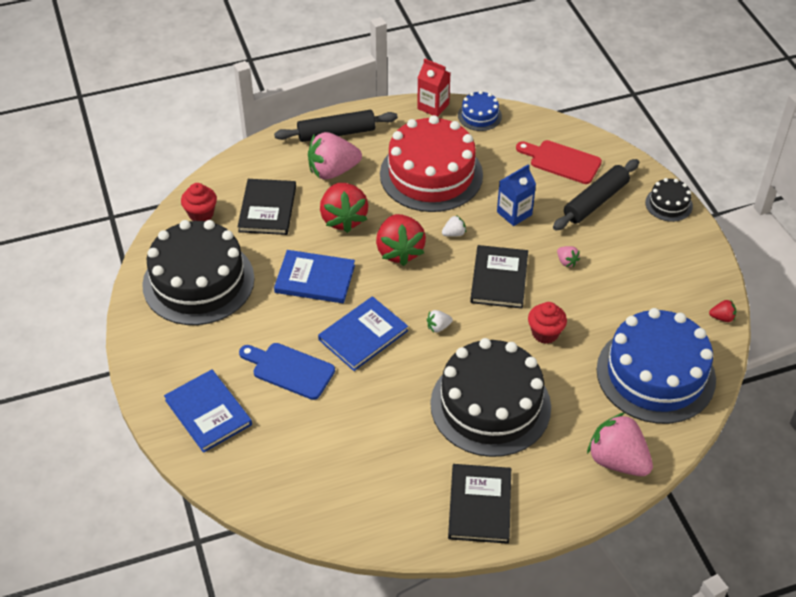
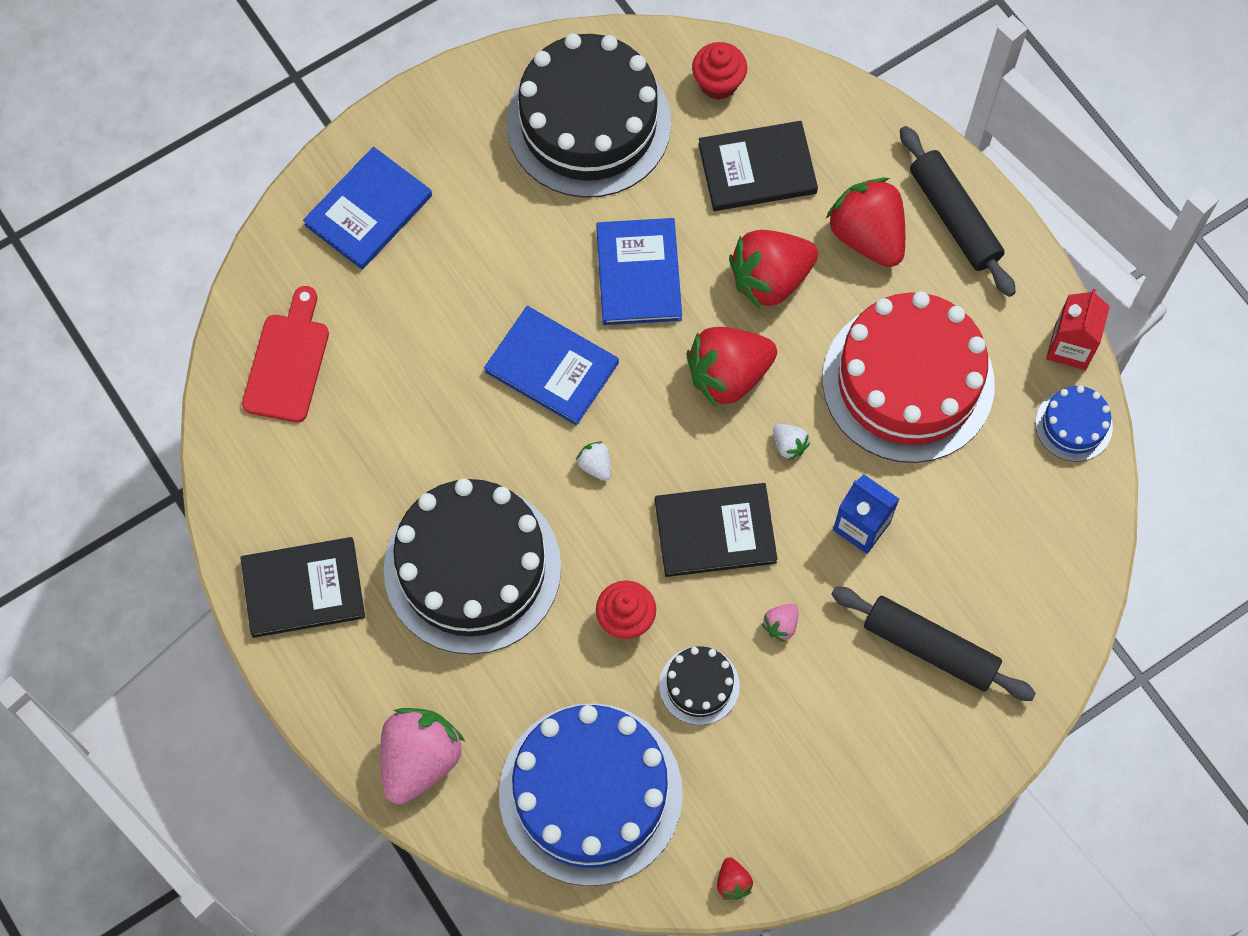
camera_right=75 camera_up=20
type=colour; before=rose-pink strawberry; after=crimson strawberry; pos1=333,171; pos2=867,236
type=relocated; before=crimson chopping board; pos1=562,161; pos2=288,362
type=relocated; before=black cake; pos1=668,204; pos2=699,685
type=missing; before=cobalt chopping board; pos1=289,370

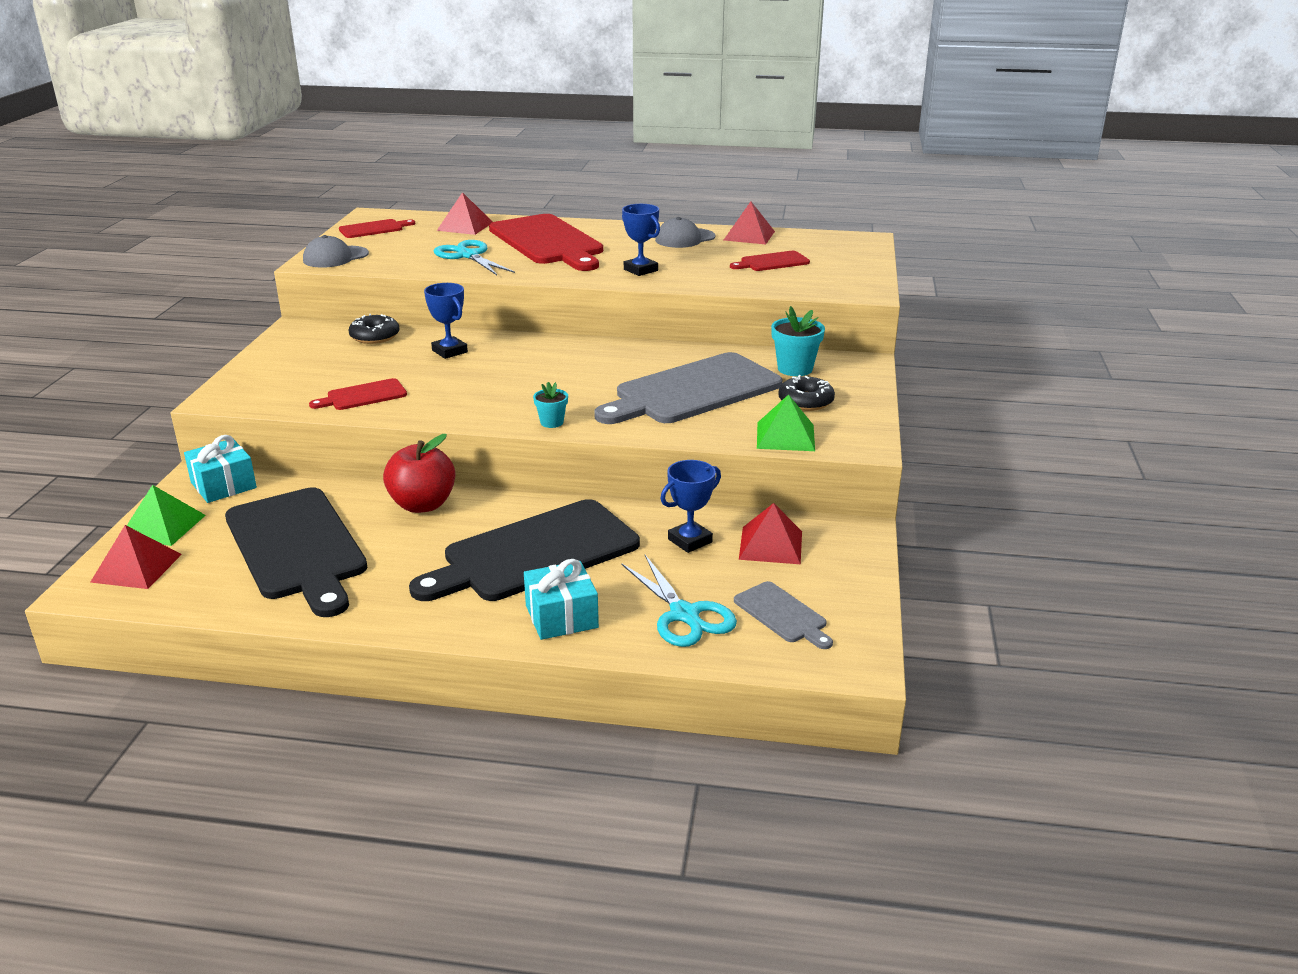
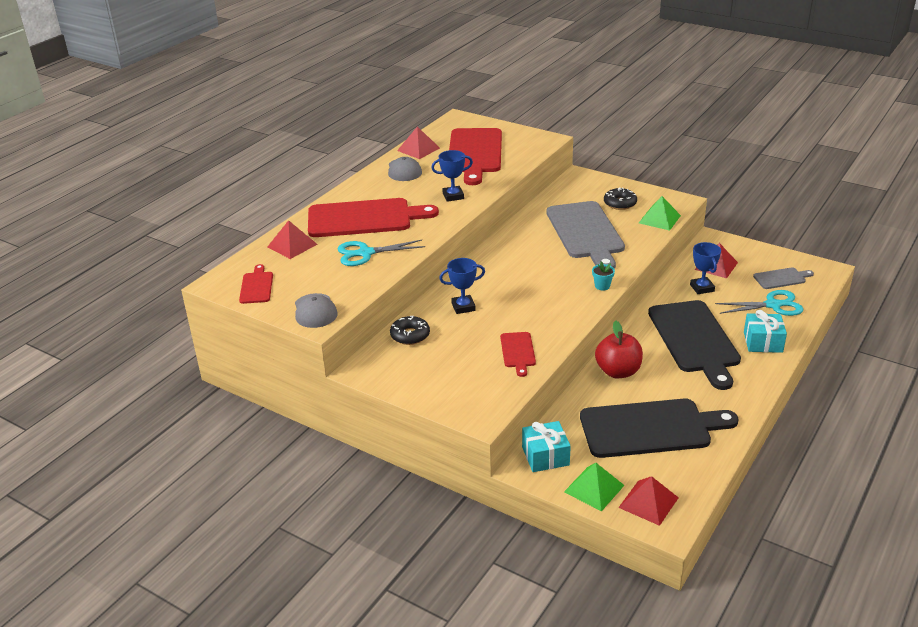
camera_right=-65 camera_up=5
type=size; before=crimson chopping board; pos1=772,262; pos2=475,153; scale=2.15
type=missing; before=teal plant pot; pos1=795,369

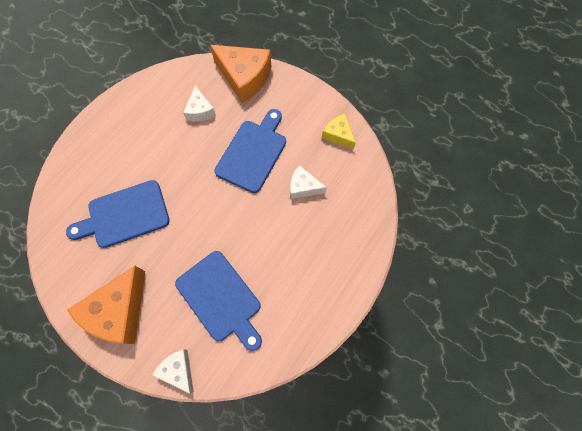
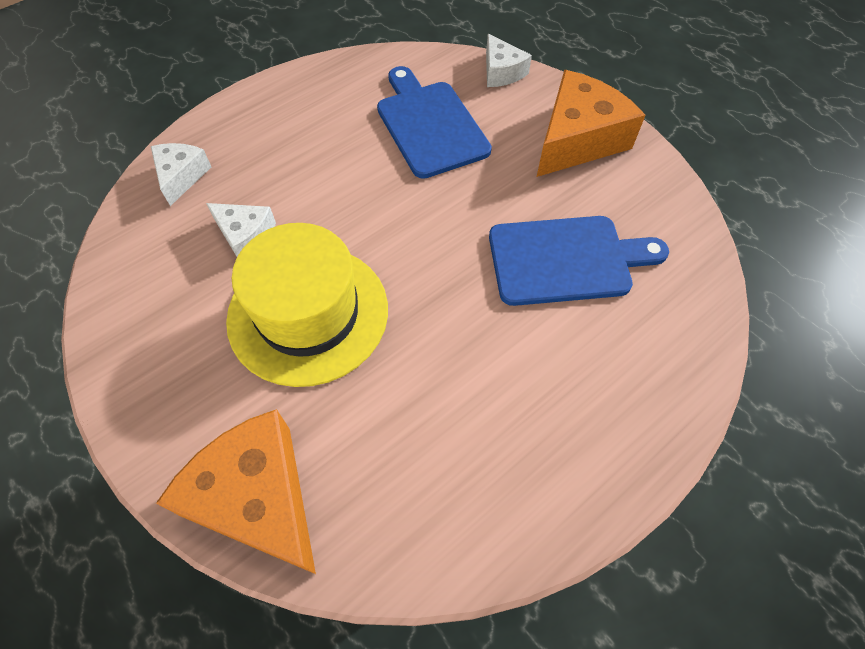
camera_right=-165 camera_up=-10
type=relocated; before=white piece of cheese; pos1=200,110; pos2=181,176
type=exchanged; before=cobalt chopping board; after=yellow tall hat; pos1=253,153; pos2=308,313
type=missing; before=yellow piece of cheese; pos1=338,135

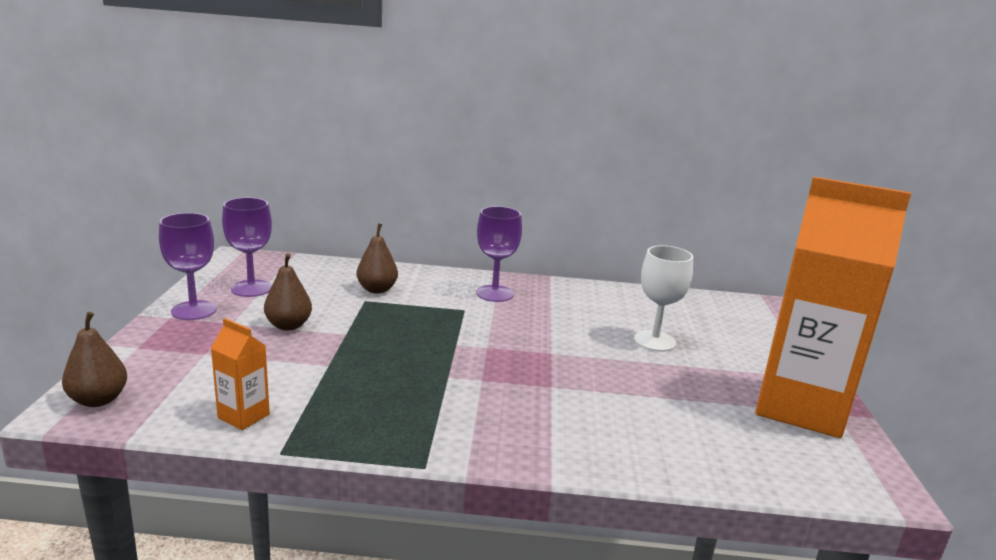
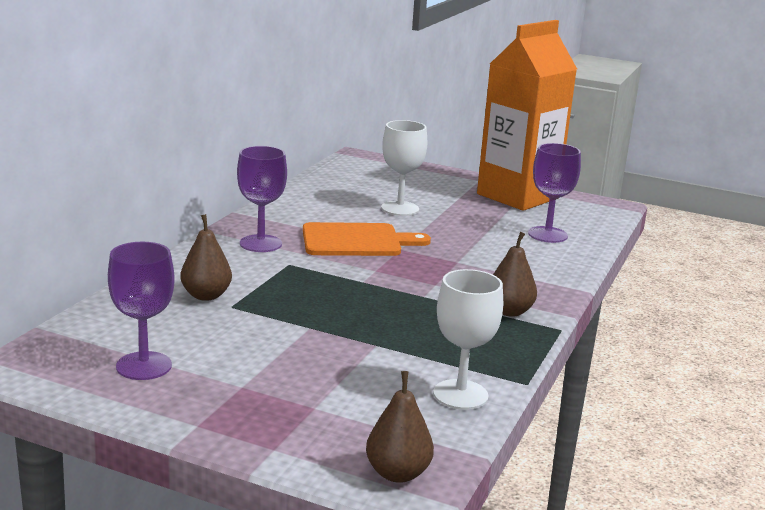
camera_right=-70 camera_up=0
type=relocated; before=royal purple wine glass; pos1=194,310; pos2=547,235
type=relocated; before=russet toy pear; pos1=288,326; pos2=509,311
type=exchanged; before=orange juice carton; after=white wine glass; pos1=243,416; pos2=460,395
type=appeared; after=orange chopping board; pos2=356,241

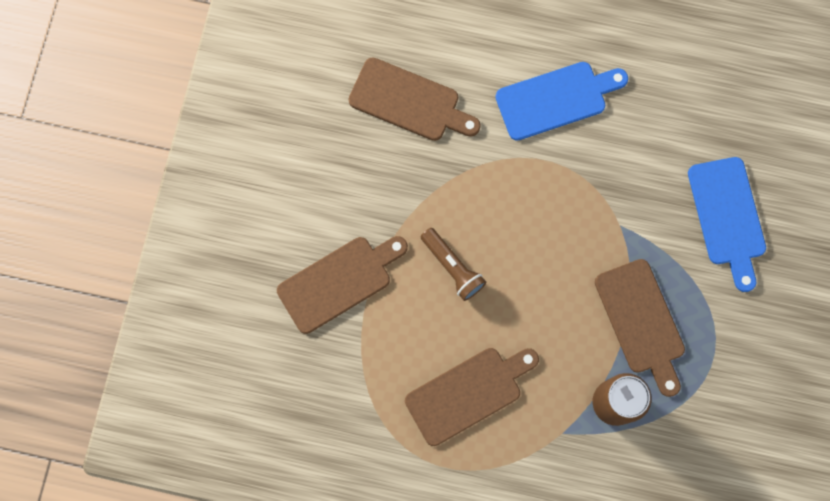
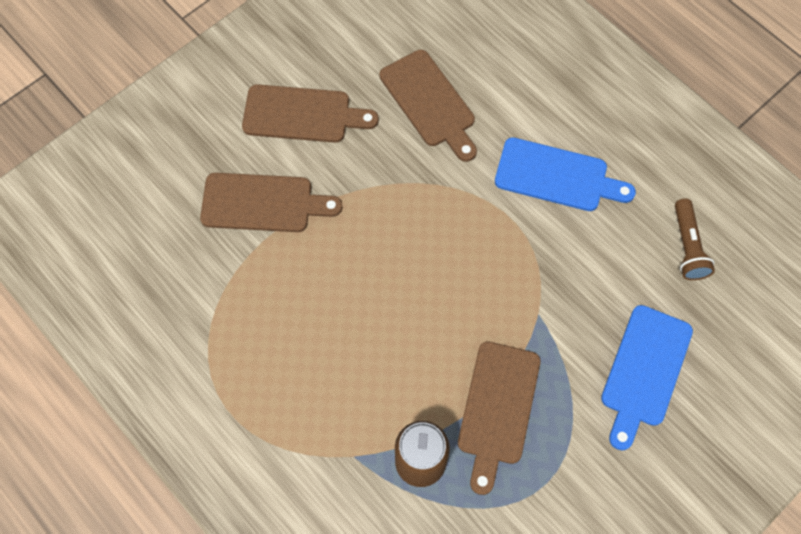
camera_right=35 camera_up=-10
type=relocated; before=russet flashlight; pos1=452,267; pos2=687,246
type=relocated; before=russet chopping board; pos1=468,393; pos2=302,114

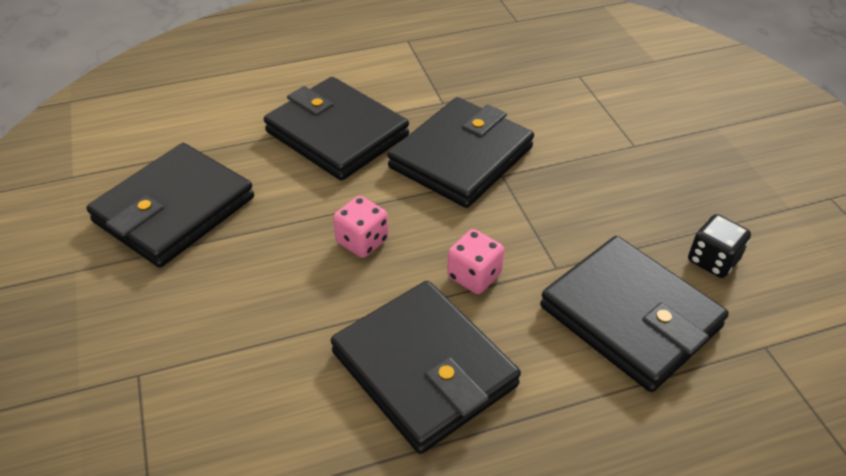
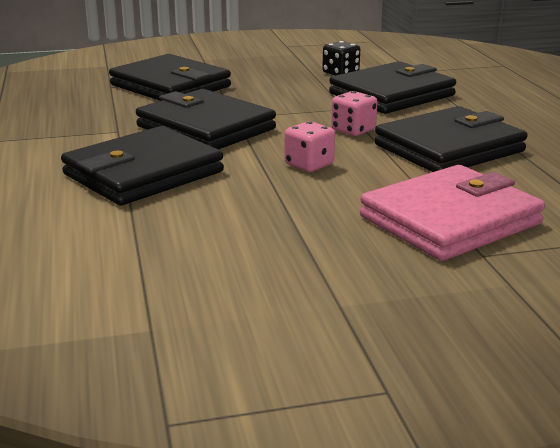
camera_right=-85 camera_up=-20
type=relocated; before=black wallet; pos1=174,210; pos2=170,86
type=appeared; after=rose-pink wallet; pos2=450,220

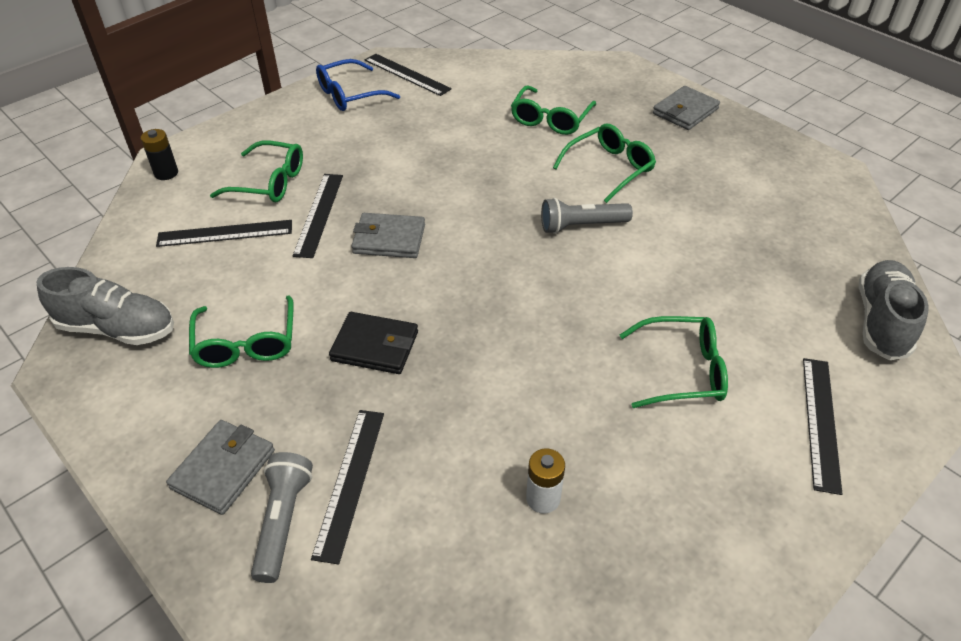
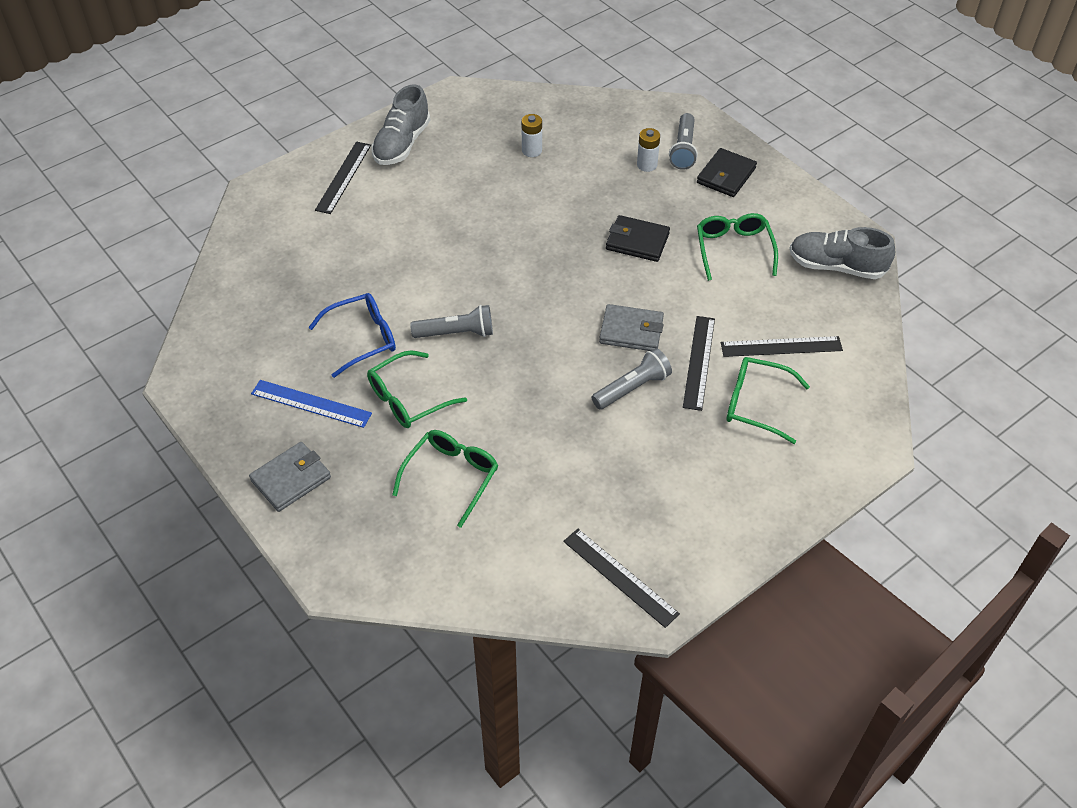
camera_right=-175 camera_up=5
type=relocated; before=cobalt spectacles; pos1=350,95; pos2=362,338
type=missing; before=black AA battery; pos1=166,173
type=relocated; before=gray sneaker; pos1=881,321; pos2=402,144
type=missing; before=leaf-green spectacles; pos1=682,371
type=exchanged; before=black straightedge; after=white AA battery; pos1=350,482; pos2=647,165
type=colour; before=gray wallet; after=black wallet; pos1=223,469; pos2=726,175
type=appeared; after=gray flashlight; pos2=632,388
type=appeared; after=cobalt straightedge; pos2=311,403

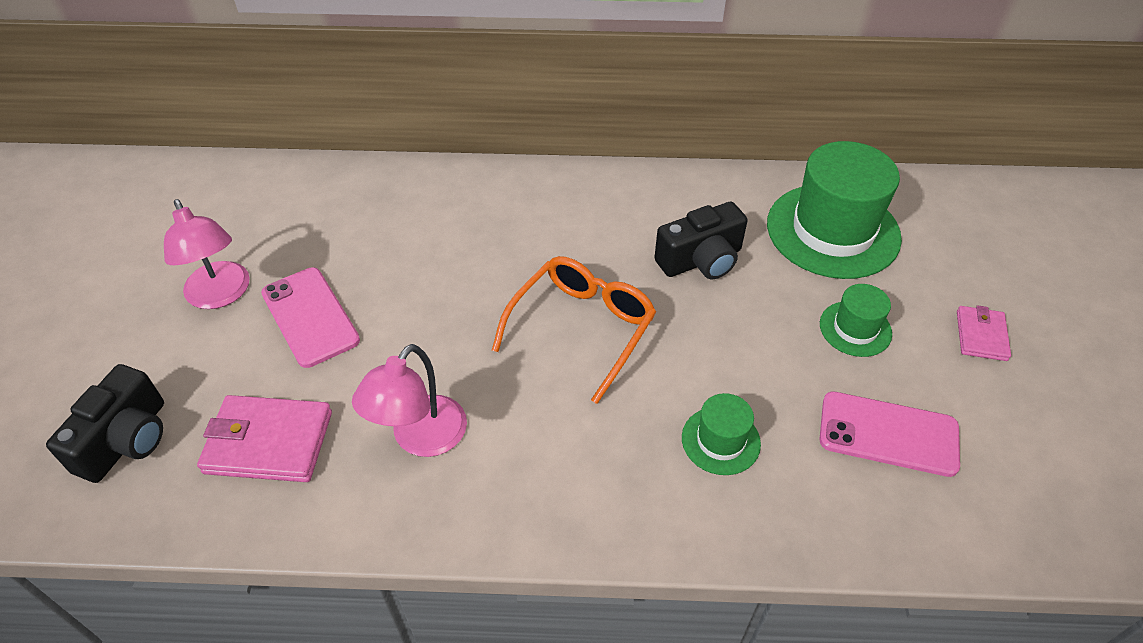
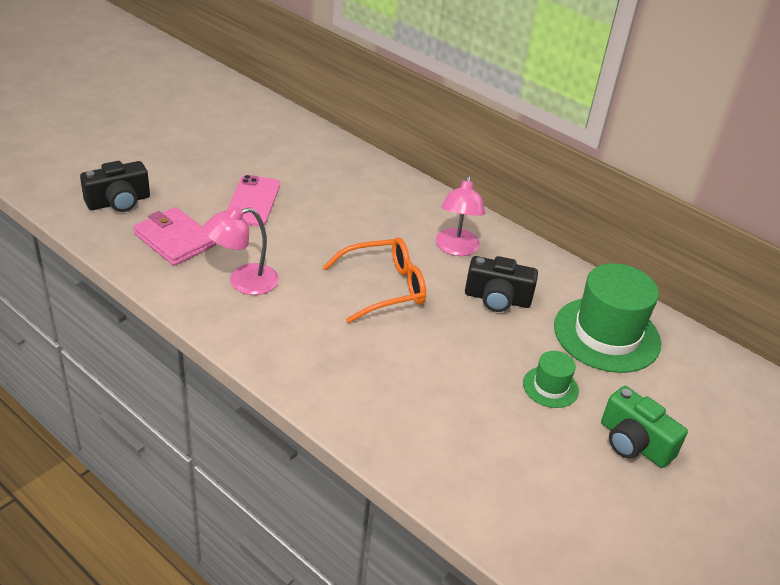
camera_right=35 camera_up=-10
type=relocated; before=rose-pink reading lamp; pos1=221,295; pos2=456,249
type=exchanged; before=rose-pink wallet; after=leaf-green camera; pos1=981,336; pos2=634,443
type=missing; before=rose-pink phone; pos1=888,434
type=missing; before=leaf-green tall hat; pos1=720,440

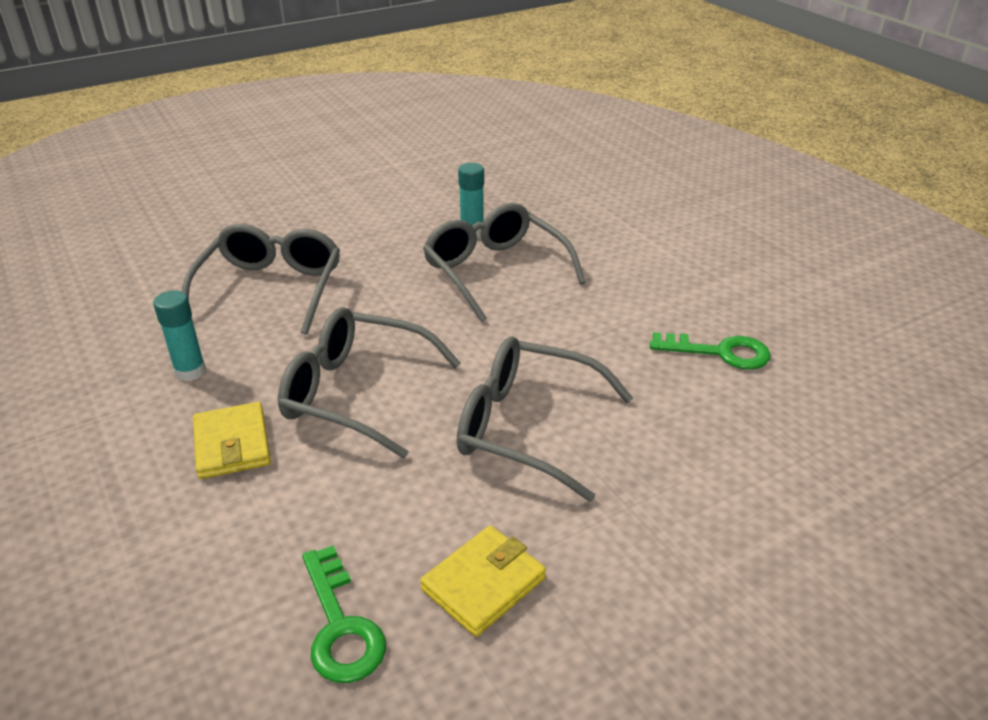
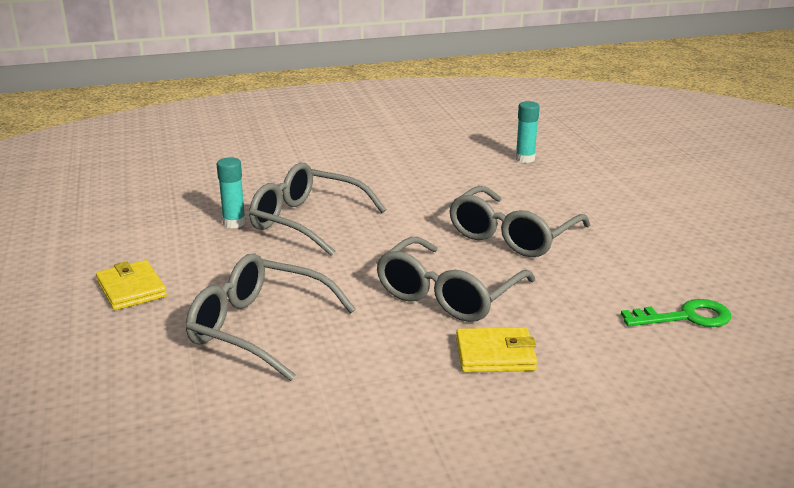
camera_right=-75 camera_up=-10
type=spun; before=gray spectacles; pos1=496,271; pos2=307,221; turn=45
type=relocated; before=teal glue stick; pos1=190,372; pos2=525,159
type=missing; before=leaf-green key; pos1=719,352
type=relocated; before=yellow wallet; pos1=483,584; pos2=131,289

